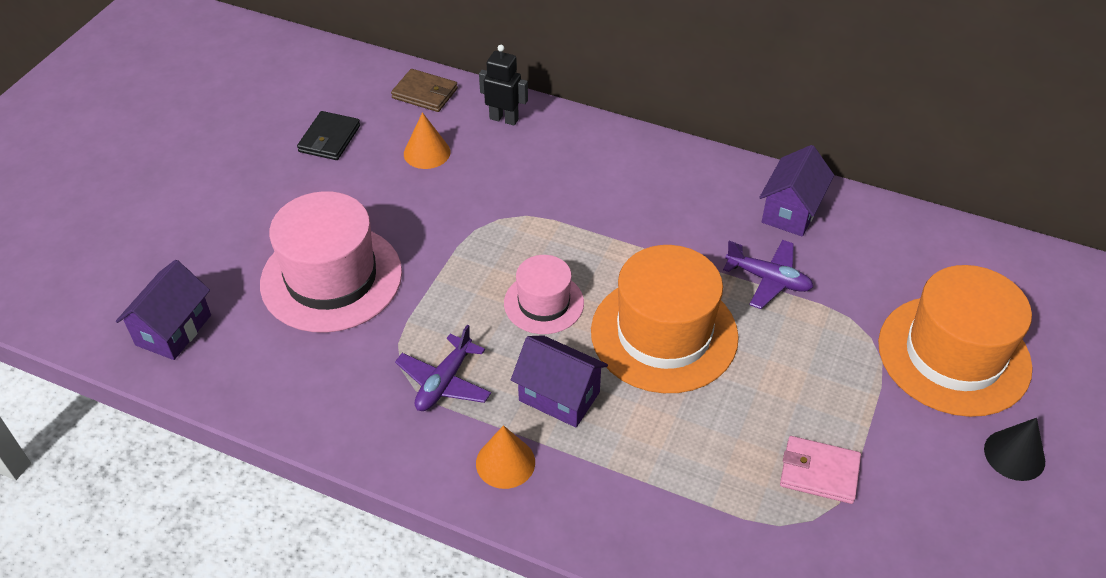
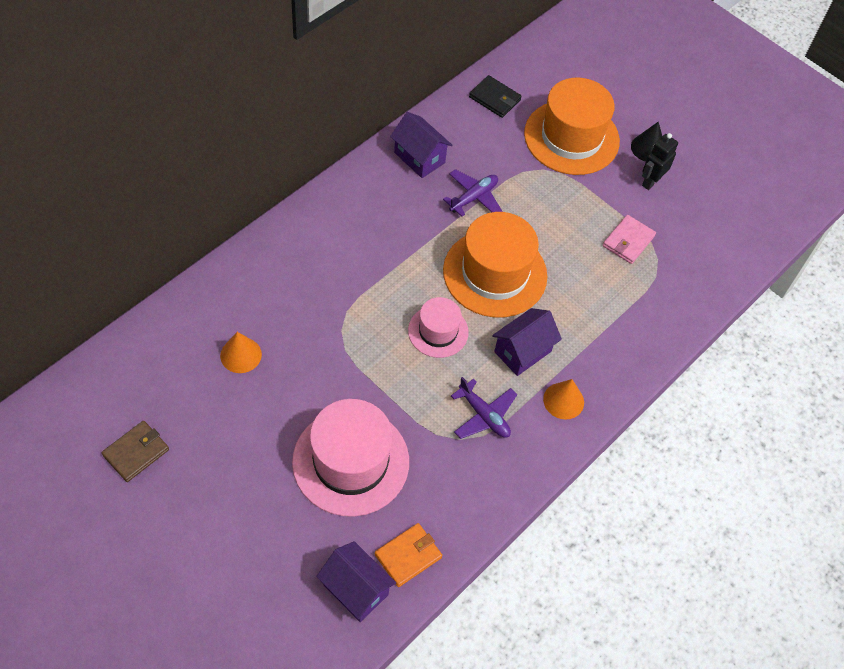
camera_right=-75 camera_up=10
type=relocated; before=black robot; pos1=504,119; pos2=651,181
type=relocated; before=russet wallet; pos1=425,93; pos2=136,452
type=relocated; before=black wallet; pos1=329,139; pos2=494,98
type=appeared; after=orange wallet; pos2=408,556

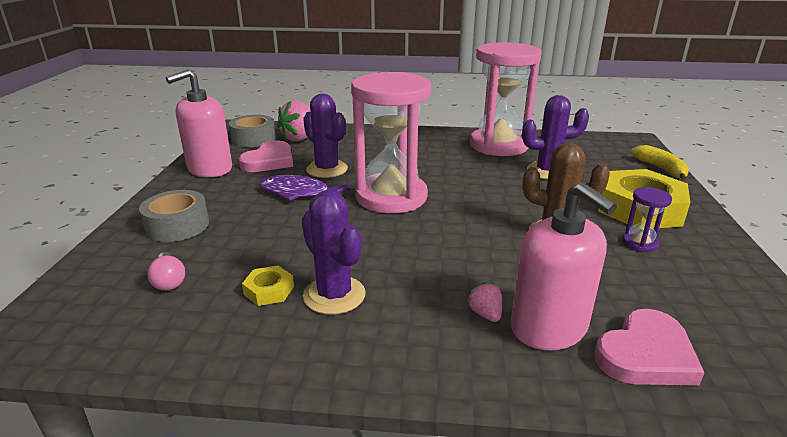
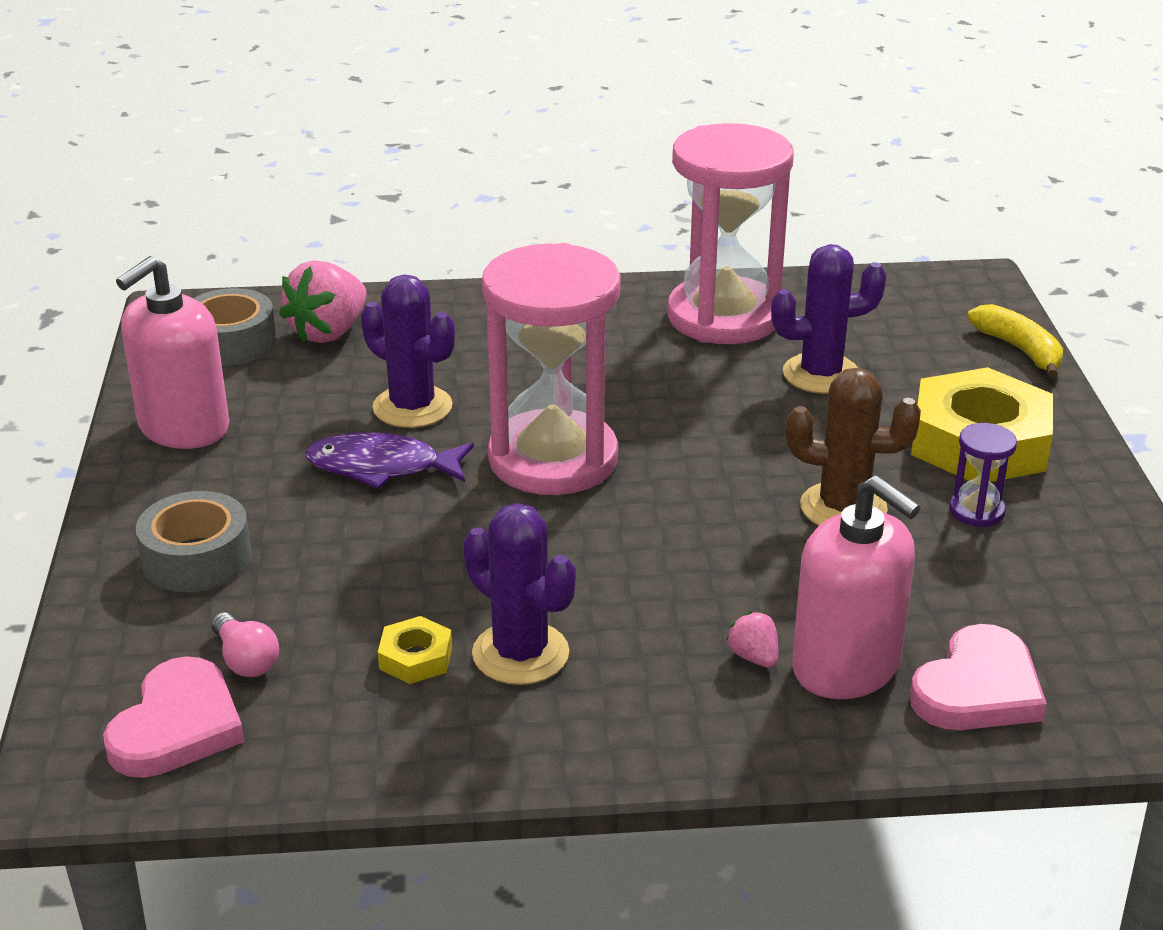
camera_right=-10 camera_up=5
type=relocated; before=rose-pink love heart; pos1=269,161; pos2=177,726

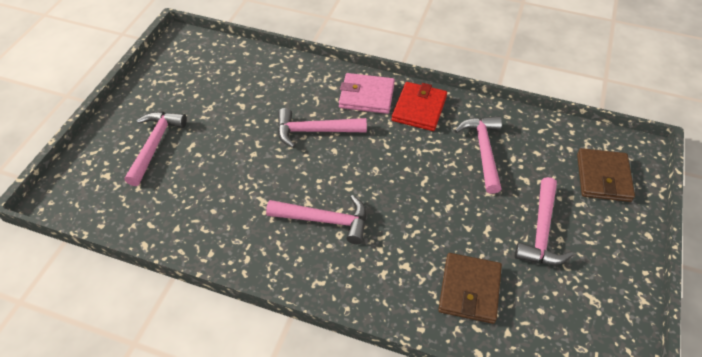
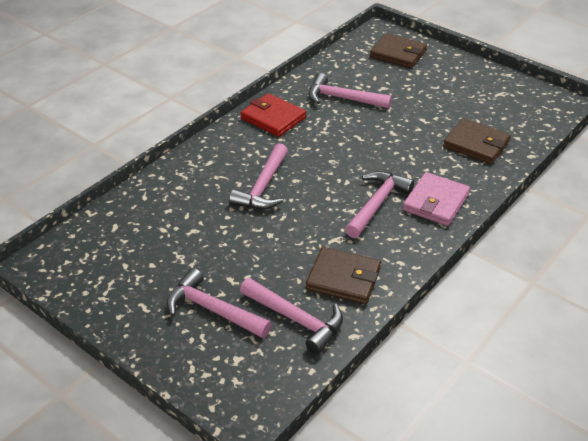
camera_right=-70 camera_up=-10
type=relocated; before=rose-pink wallet; pos1=366,96; pos2=436,202
type=relocated; before=rose-pink hammer; pos1=541,231; pos2=296,319
type=appeared; after=russet wallet; pos2=343,278

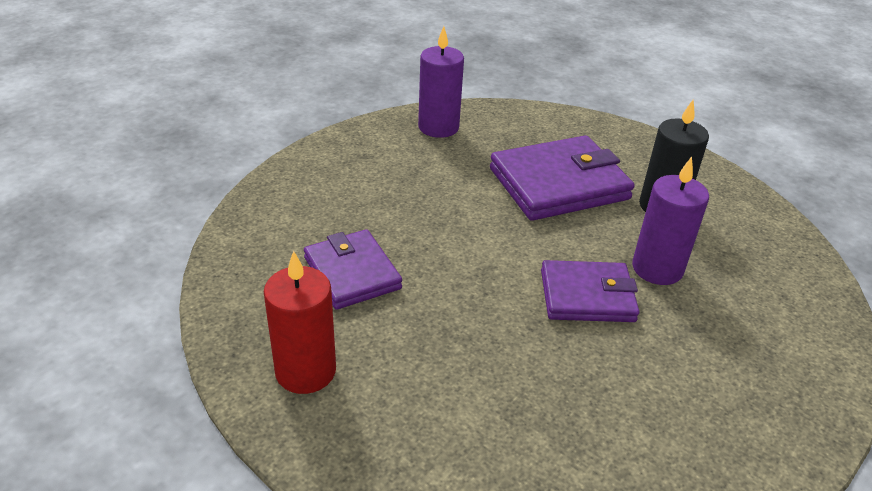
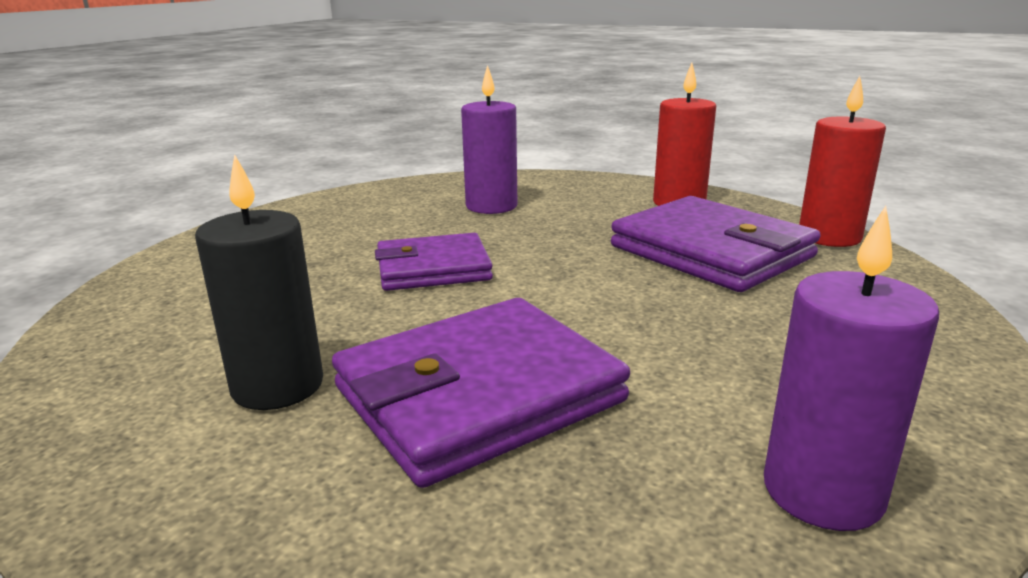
camera_right=170 camera_up=-15
type=relocated; before=royal purple candle; pos1=657,268; pos2=491,206
type=size; before=royal purple wallet; pos1=352,273; pos2=711,252; scale=1.55
type=appeared; after=crimson candle; pos2=829,237

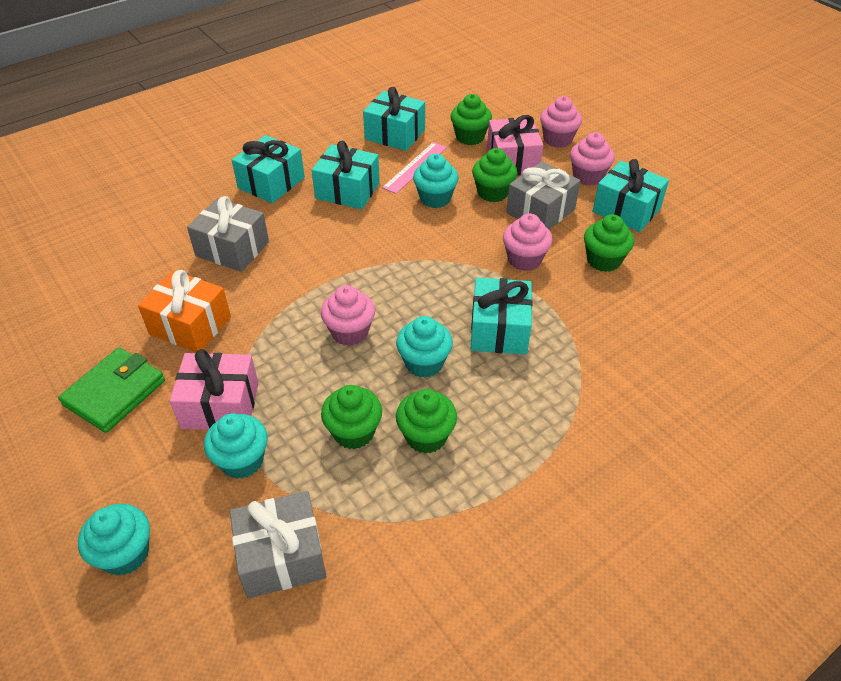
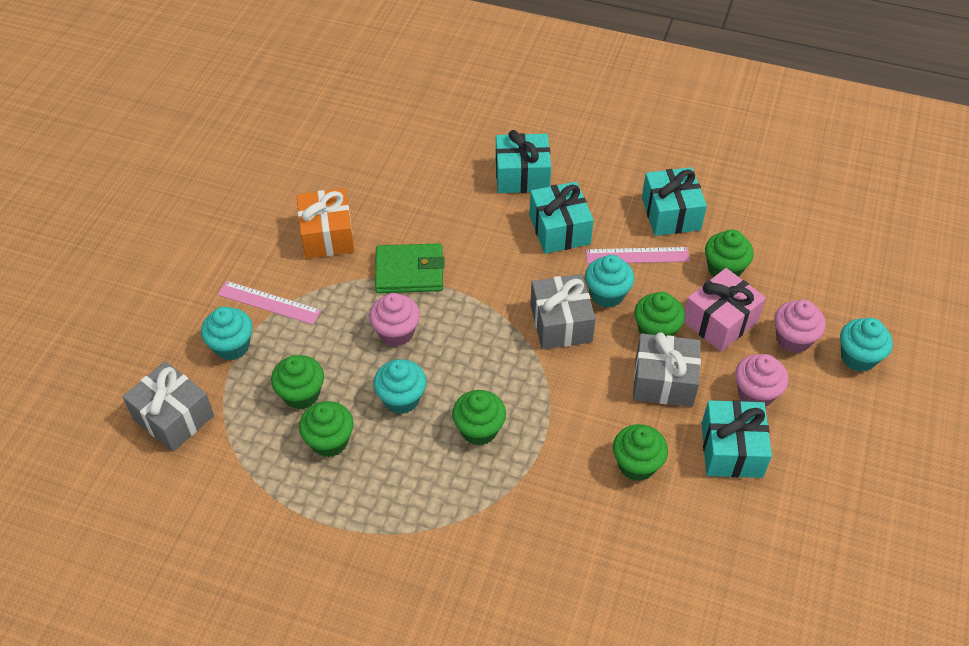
camera_right=55 camera_up=5
type=relocated; before=gray wrapped gift; pos1=232,249; pos2=561,323
type=missing; before=rose-pink muffin; pos1=524,259
type=exchanged; before=teal wrapped gift; after=leaf-green muffin; pos1=499,330; pos2=479,430
type=relocated; before=leaf-green wallet; pos1=115,393; pos2=409,272
type=exchanged; before=rose-pink wrapped gift; after=rose-pink straightedge; pos1=220,405; pos2=269,303
type=relocated; before=teal muffin; pos1=125,554; pos2=858,357

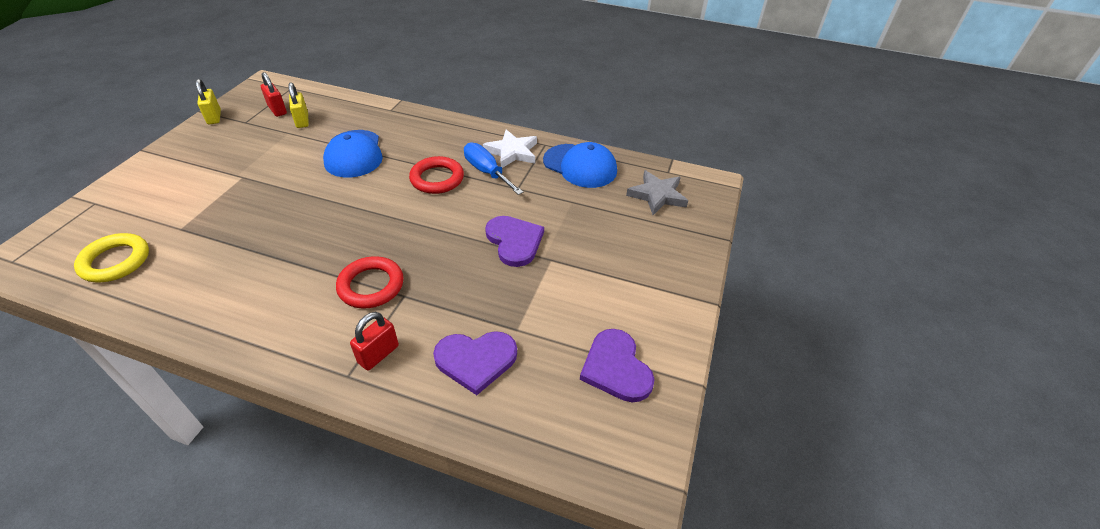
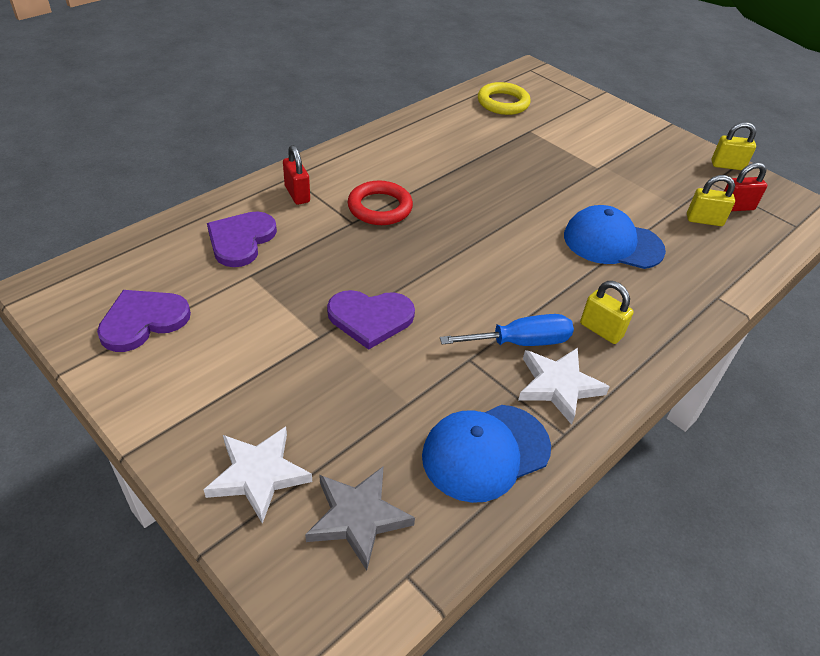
camera_right=115 camera_up=0
type=missing; before=crimson ring; pos1=437,179
type=spun; before=royal purple love heart; pos1=616,368; pos2=143,321; turn=-45
type=appeared; after=yellow padlock; pos2=601,330
type=appeared; after=white star; pos2=258,475

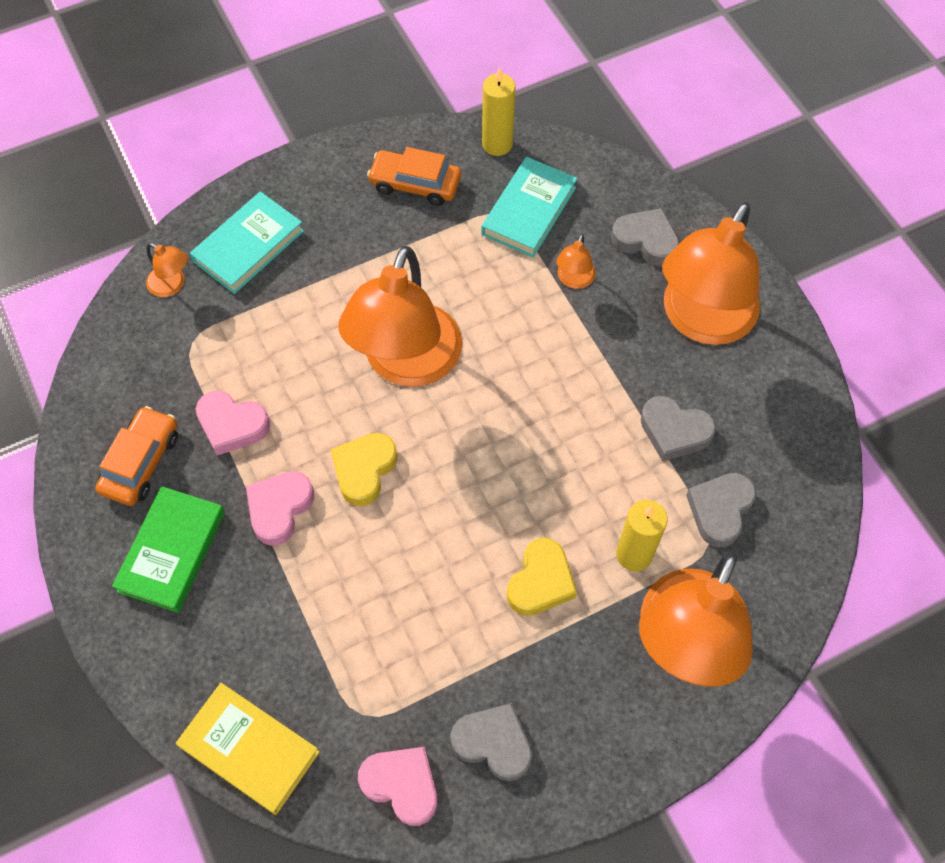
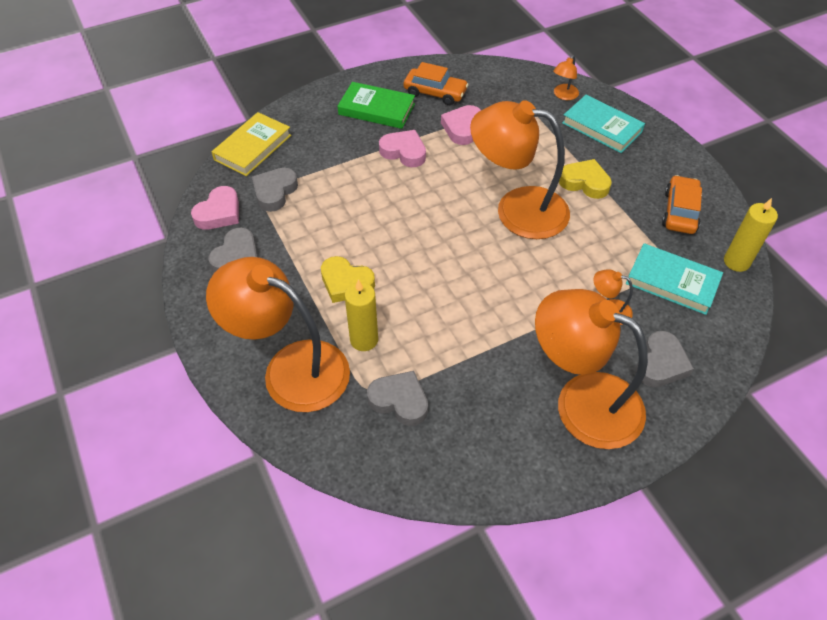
camera_right=90 camera_up=-10
type=relocated; before=gray love heart; pos1=674,431; pos2=275,192
type=relocated; before=yellow love heart; pos1=364,470; pos2=584,182

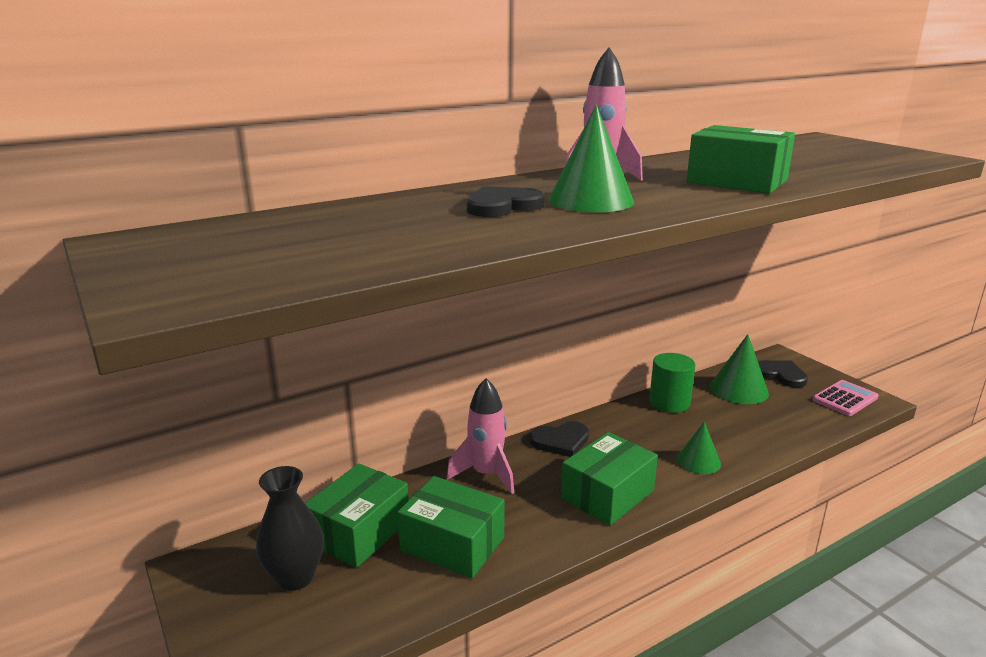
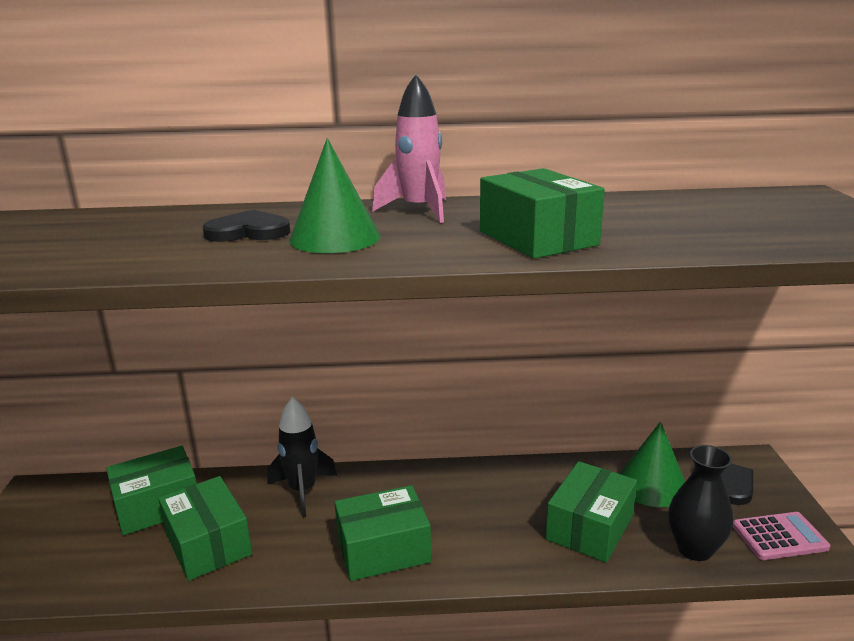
camera_right=30 camera_up=0
type=missing; before=leaf-green cylinder shape; pos1=669,403
type=colour; before=rose-pink spaceship; after=black spaceship; pos1=486,474; pos2=303,491
type=missing; before=black love heart; pos1=560,441
type=missing; before=leaf-green cone; pos1=698,461
type=relocated; before=black vase; pos1=295,577; pos2=694,549
type=appeared; after=leaf-green package; pos2=590,527

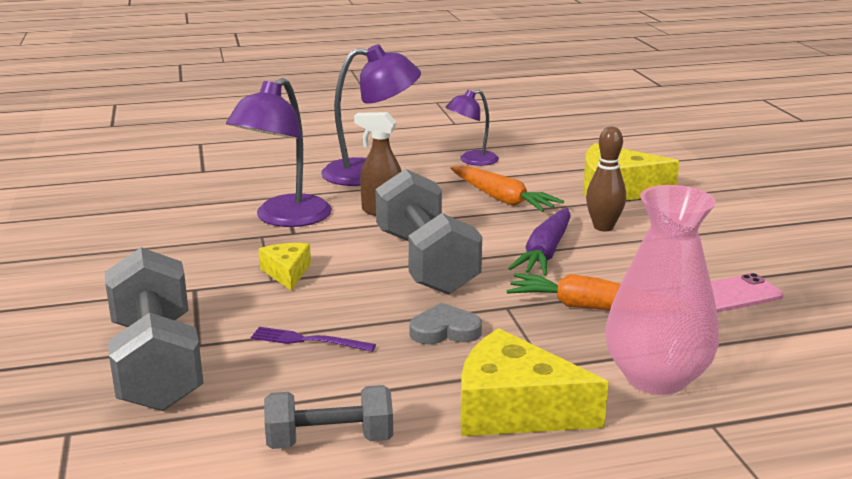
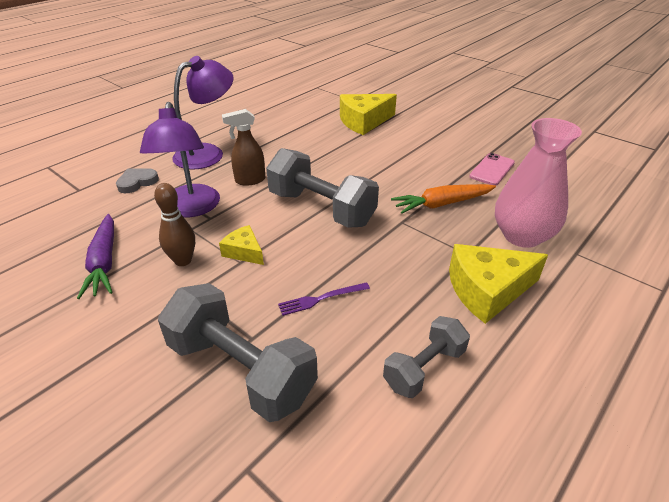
camera_right=-35 camera_up=15
type=missing; before=royal purple reading lamp; pos1=472,160
type=relocated; before=russet tenpin; pos1=603,227; pos2=183,261
type=missing; before=orange root vegetable; pos1=502,199
type=relocated; before=royal purple root vegetable; pos1=545,252; pos2=104,262
type=relocated; before=gray love heart; pos1=445,330; pos2=137,182

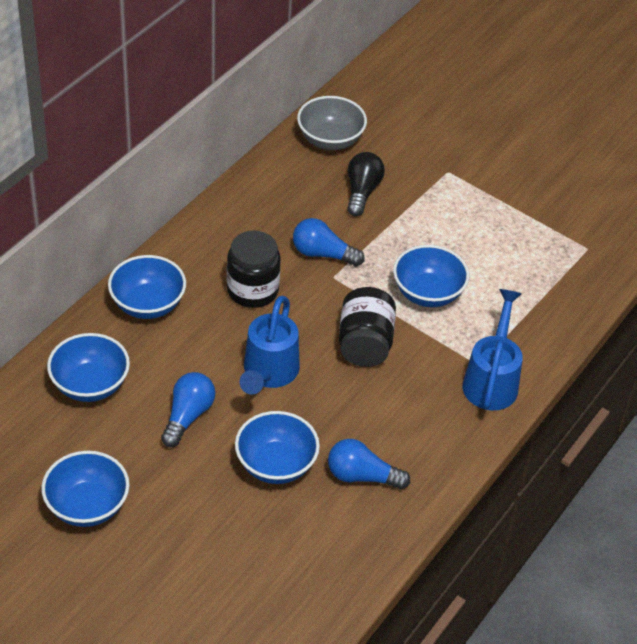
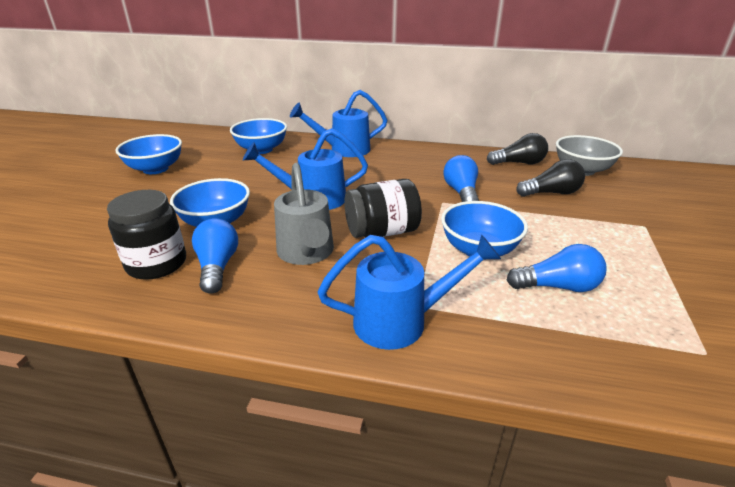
camera_right=70 camera_up=-15
type=relocated; before=black preserve jar; pos1=252,290; pos2=157,264
type=exchanged; before=cobalt serving bowl; after=cobalt watering pot; pos1=148,304; pos2=344,150
type=relocated; before=cobalt light bulb; pos1=188,416; pos2=557,286
type=appeared; after=black light bulb; pos2=519,163
type=appeared; after=gray watering pot; pos2=306,253

